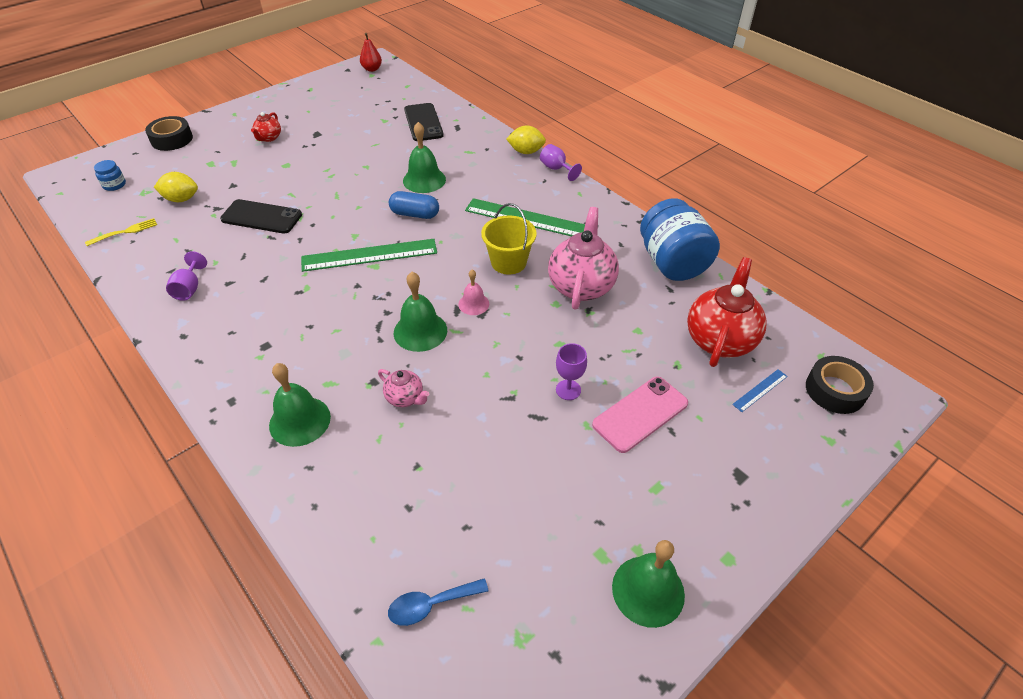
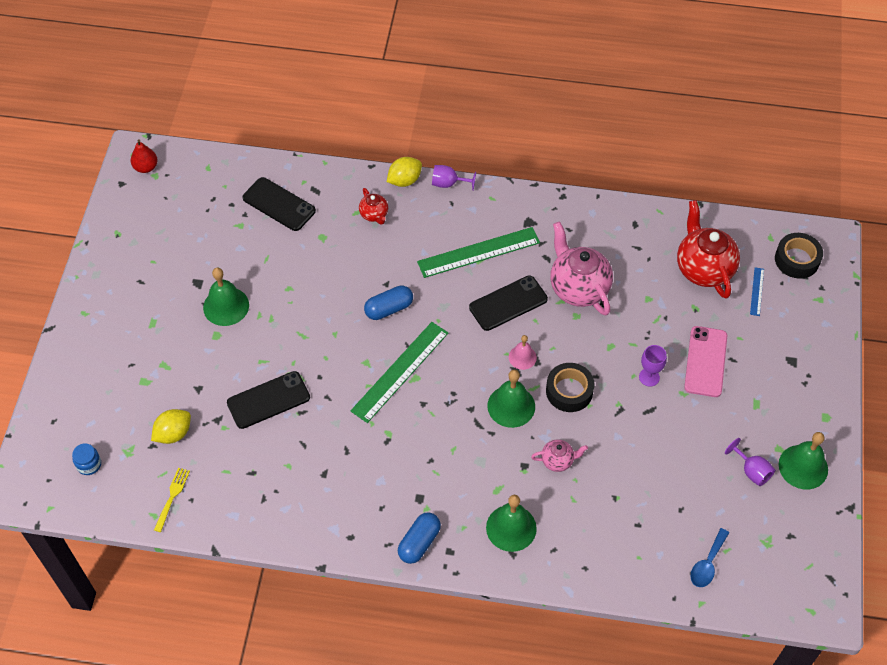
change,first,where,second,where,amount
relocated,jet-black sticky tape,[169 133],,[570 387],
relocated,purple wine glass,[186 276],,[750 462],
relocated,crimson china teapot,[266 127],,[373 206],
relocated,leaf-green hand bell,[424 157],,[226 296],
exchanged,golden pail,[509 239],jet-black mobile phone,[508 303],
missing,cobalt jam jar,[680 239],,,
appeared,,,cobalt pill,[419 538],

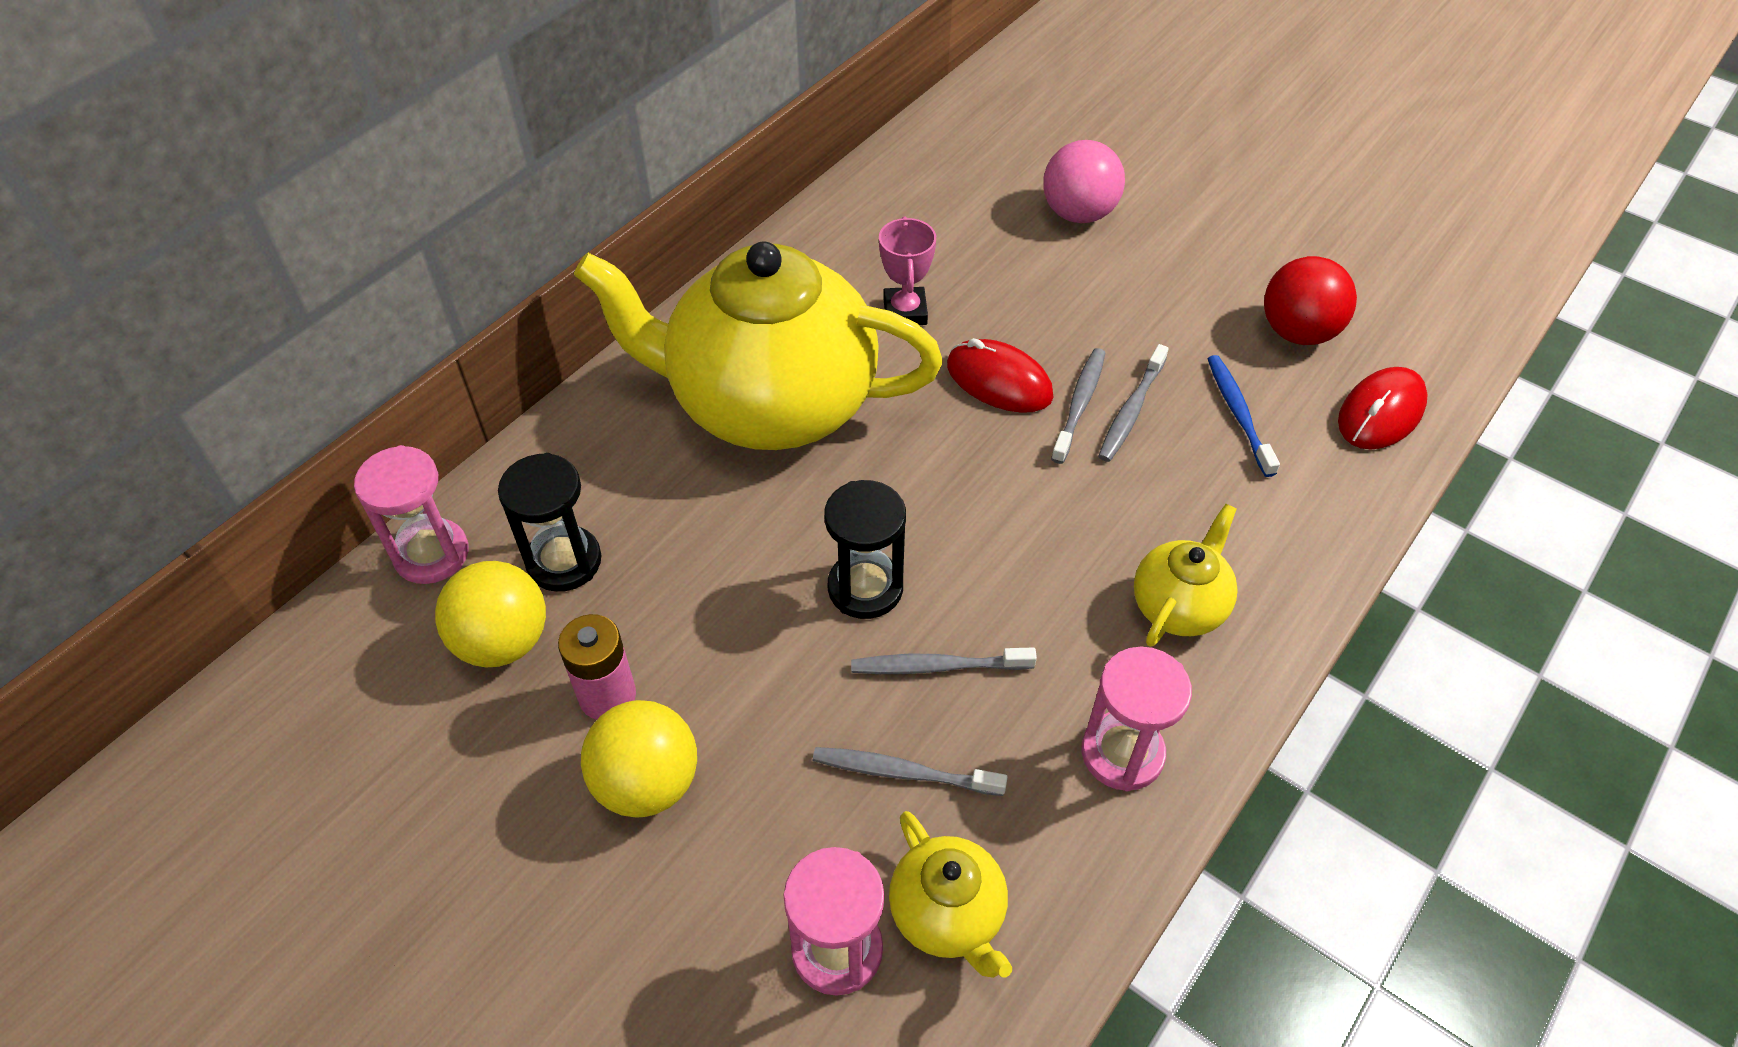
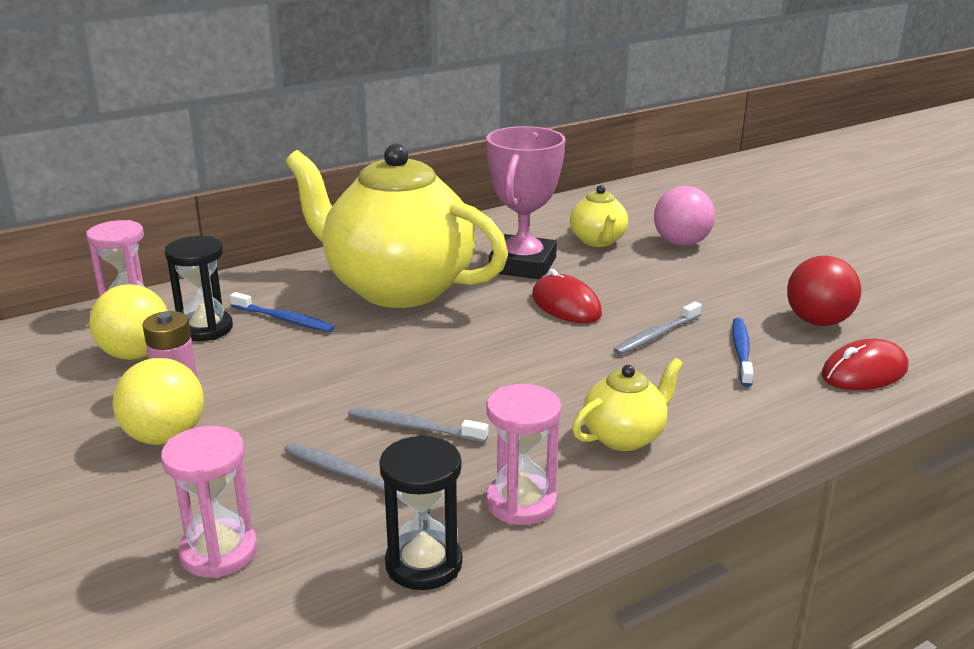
change,first,where,second,where,amount
relocated,jet-black sandglass,[865 549],,[420 512],
size,rose-pink award cup,[907 270],,[526 202],x1.85
relocated,golden china teapot,[950 894],,[599 216],
missing,ash-grey toothbrush,[1078 406],,,
appeared,,,cobalt toothbrush,[282 312],

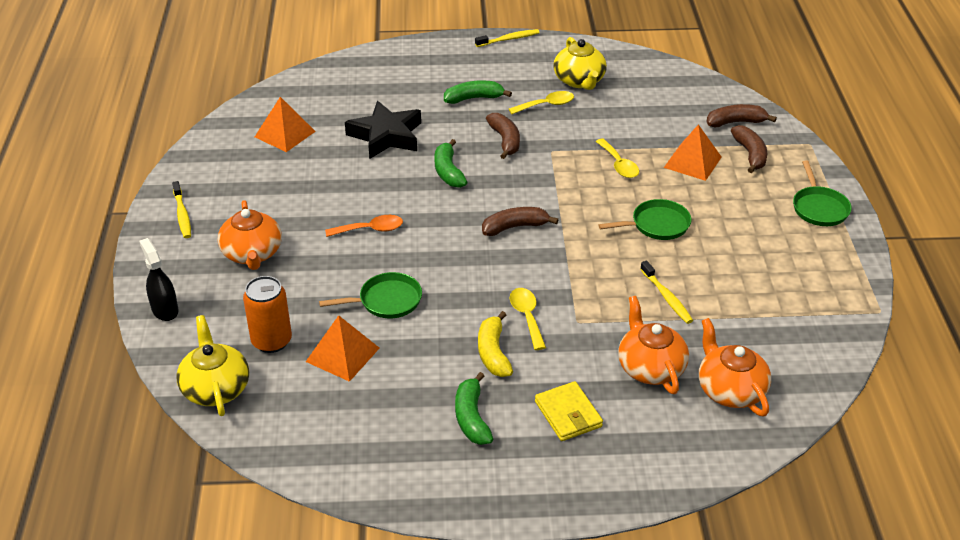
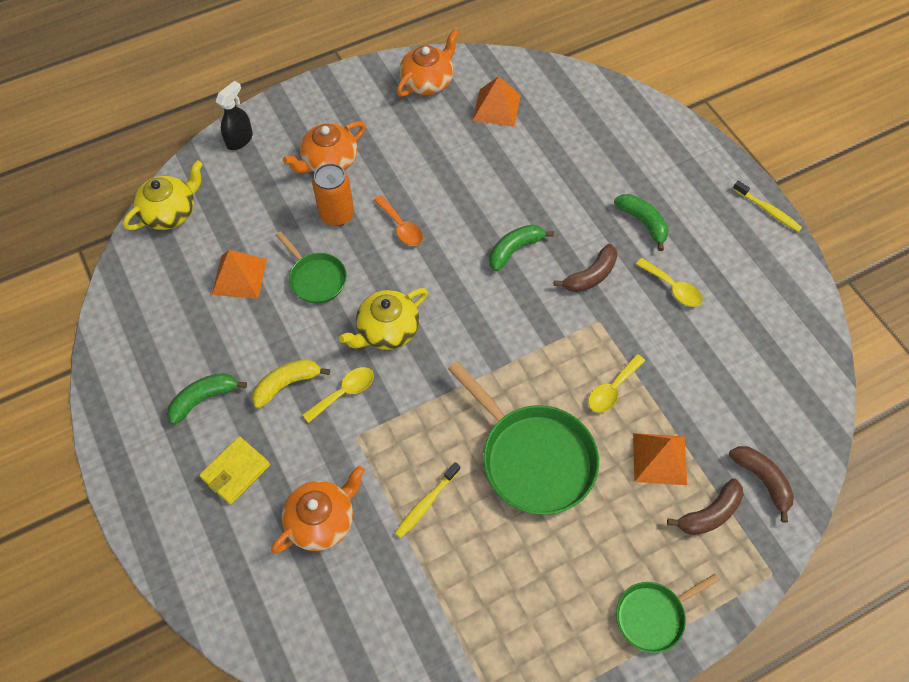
change,first,where,second,where,amount
missing,golden toothbrush,[181 209],,,
relocated,orange tin,[267 314],,[333 194],
missing,jet-black star shape,[383 130],,,
missing,russet banana fruit,[520 221],,,
relocated,golden china teapot,[580 63],,[383 319],
size,leaf-green pan,[644 219],,[523 438],x1.80
relocated,orange china teapot,[735 367],,[428 63],

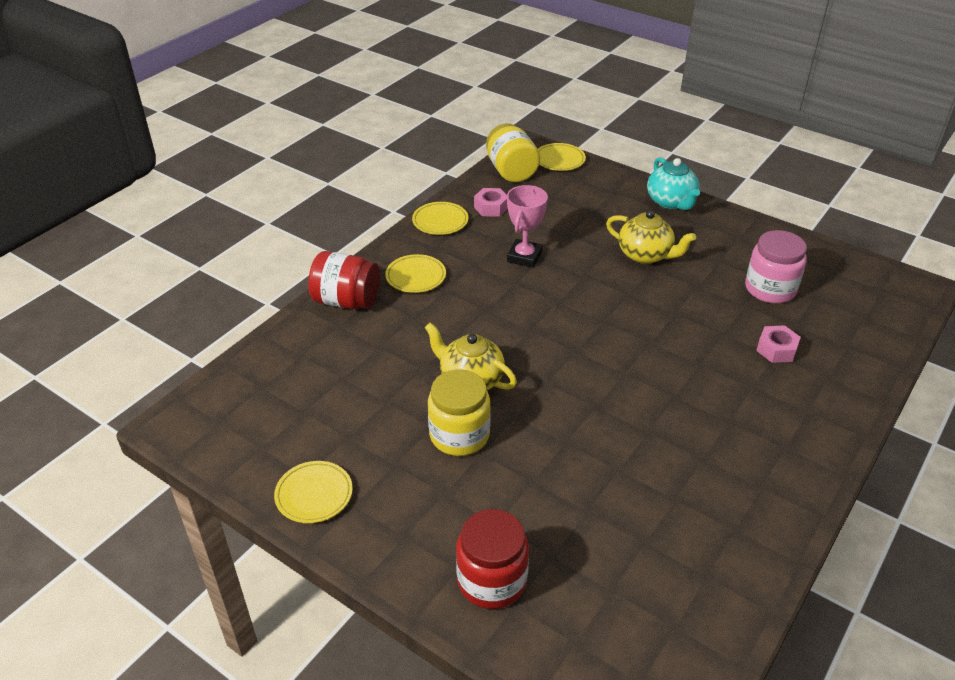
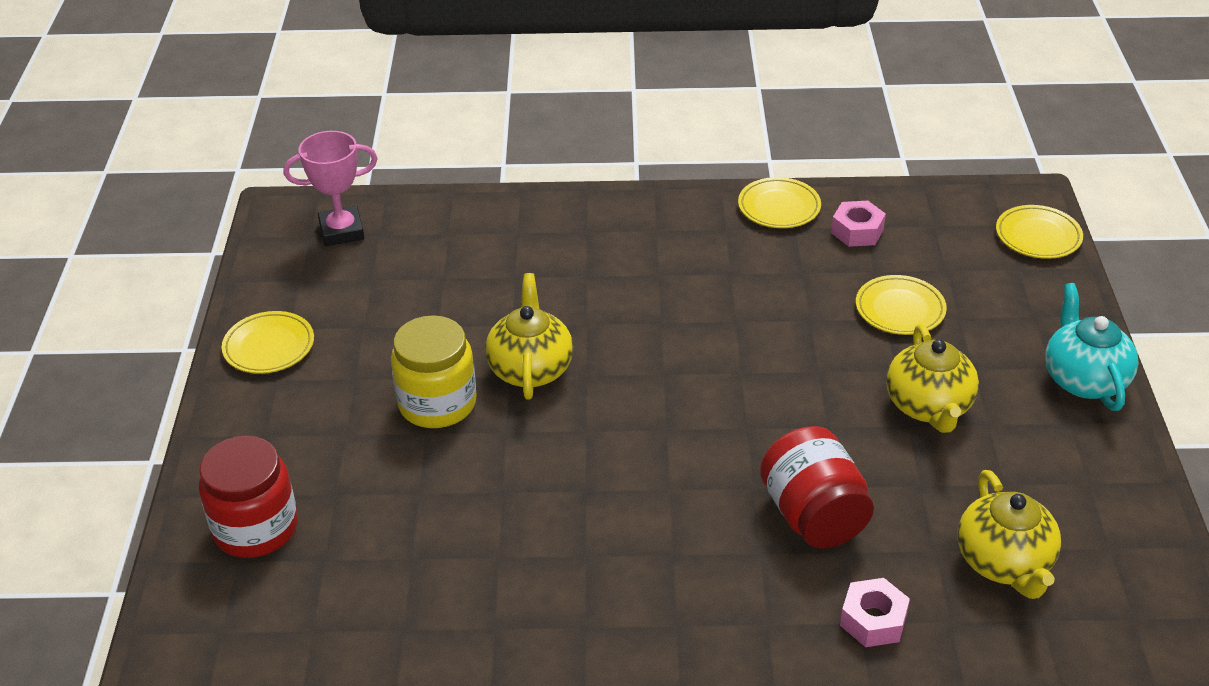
change,first,where,second,where,amount
relocated,crimson jam jar,[344 280],,[817 487],
relocated,golden flat dish,[415 273],,[901 305],
missing,golden jam jar,[513 152],,,
relocated,rose-pink award cup,[527 226],,[331 188],
spun,aqua china teapot,[673 183],,[1092 347],135 degrees clockwise
exchanged,rose-pink jam jar,[776 267],golden china teapot,[1009 534],

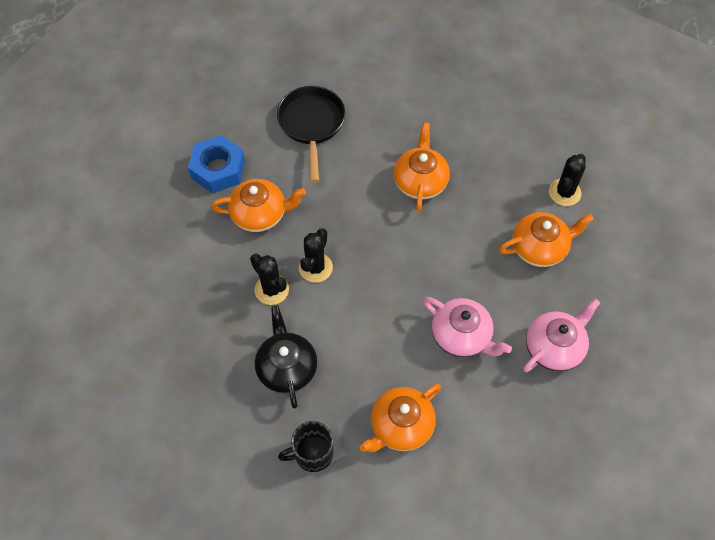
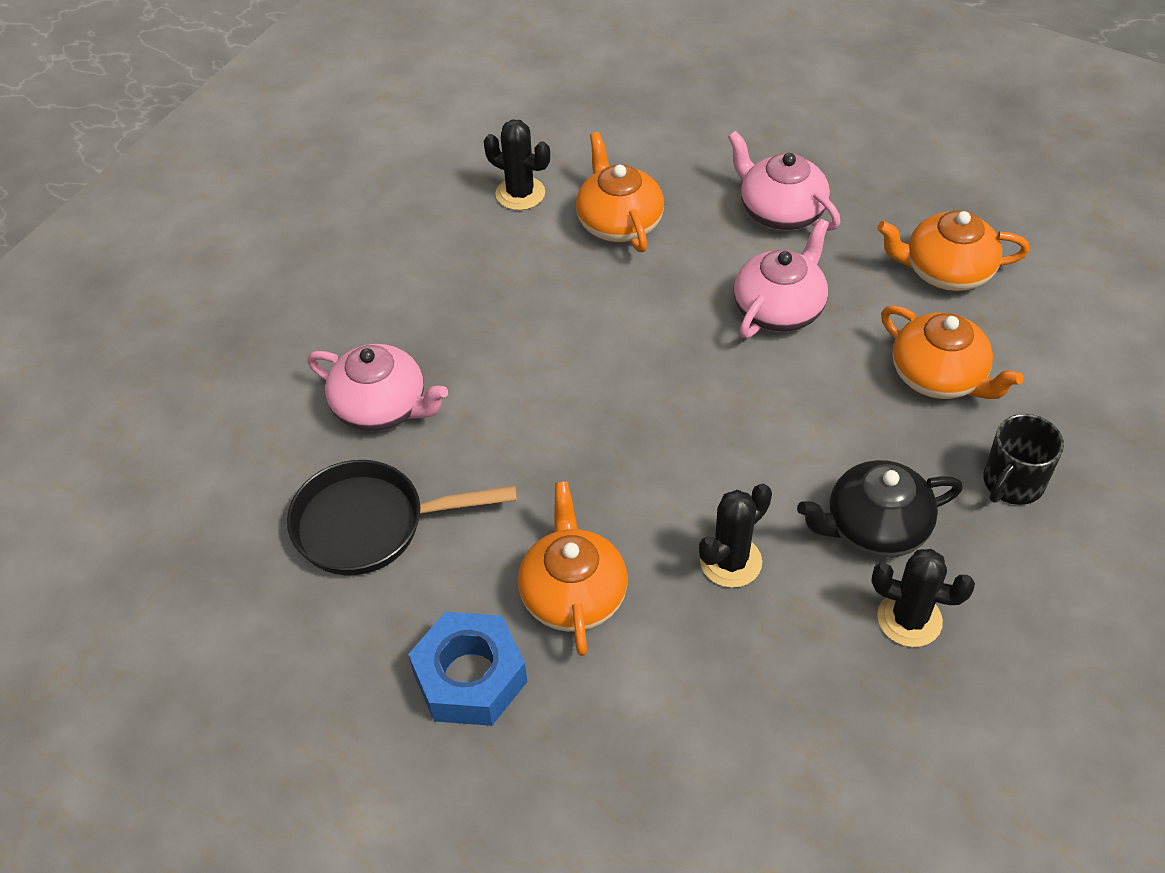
change,first,where,second,where,amount
spun,jet-black mug,[305 446],,[1023 459],60 degrees clockwise
relocated,jet-black prickly plant,[316 255],,[923 598],
relocated,orange china teapot,[422 167],,[953 250],
appeared,,,rose-pink china teapot,[377 387],

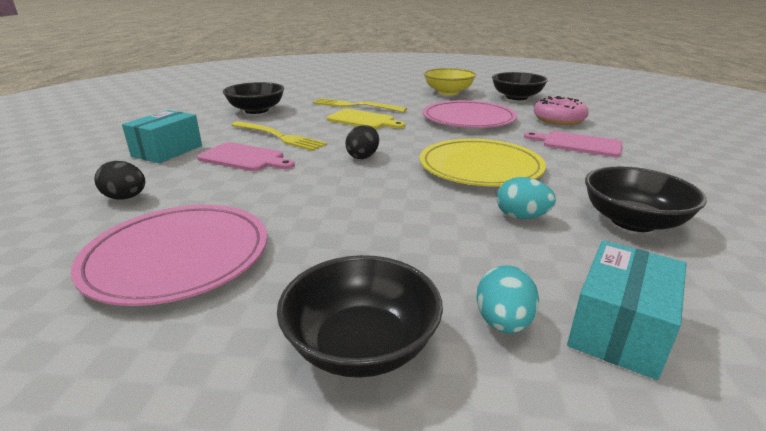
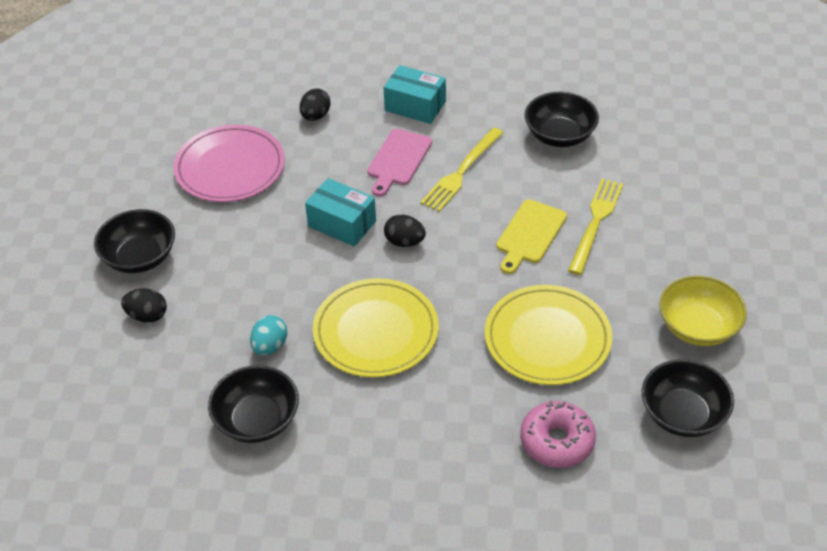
change,first,where,second,where,amount
colour,rose-pink flat dish,[470 114],golden flat dish,[548 335],
colour,aqua egg,[508 299],jet-black egg,[144 305],
missing,rose-pink cutting board,[573 144],,,
relocated,aqua box,[626 310],,[340 212],

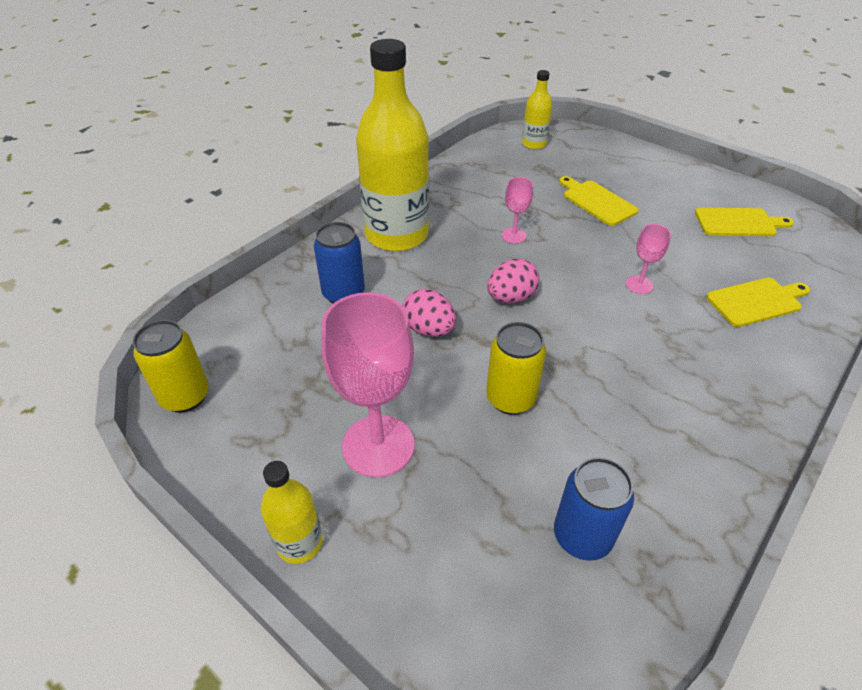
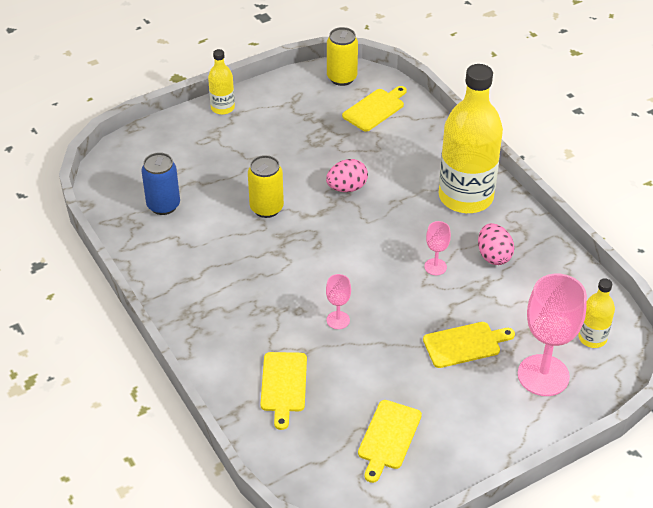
change,first,where,second,where,amount
missing,cobalt tin,[339 262],,,
relocated,rose-pink wine glass,[368 385],,[552 335],
relocated,rose-pink egg,[513 281],,[496 244],
appeared,,,golden cutting board,[374 109],

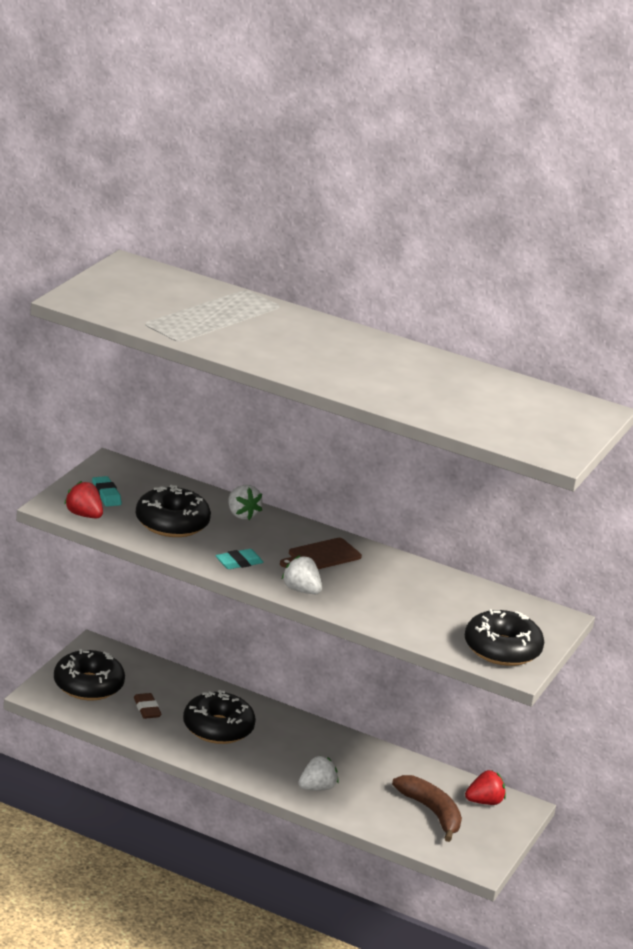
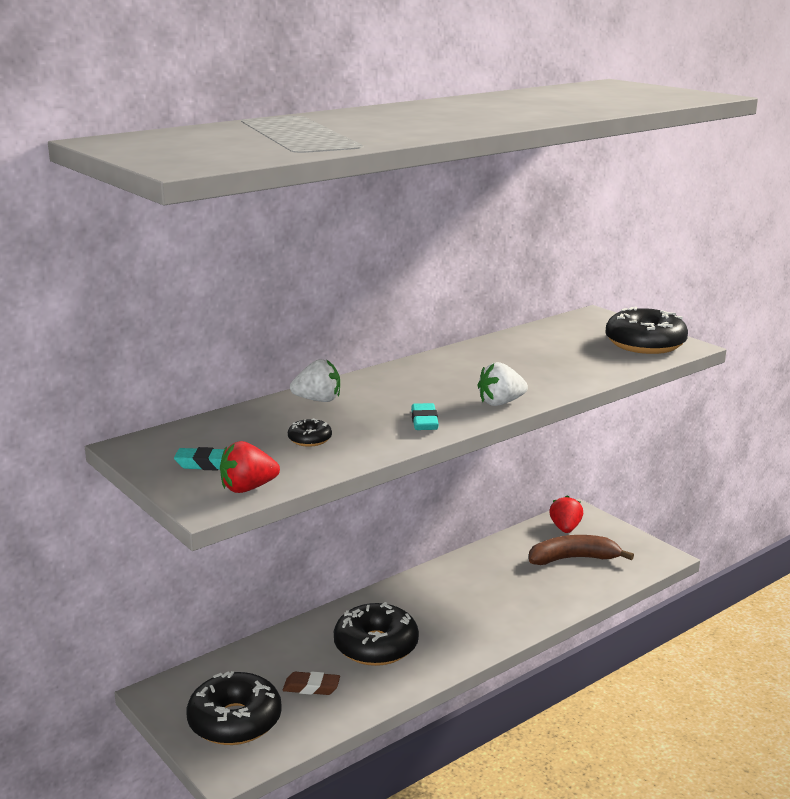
change,first,where,second,where,amount
size,jet-black donut,[173 511],,[310 432],x0.45
missing,russet cutting board,[321 553],,,
missing,white strawberry,[318 773],,,

